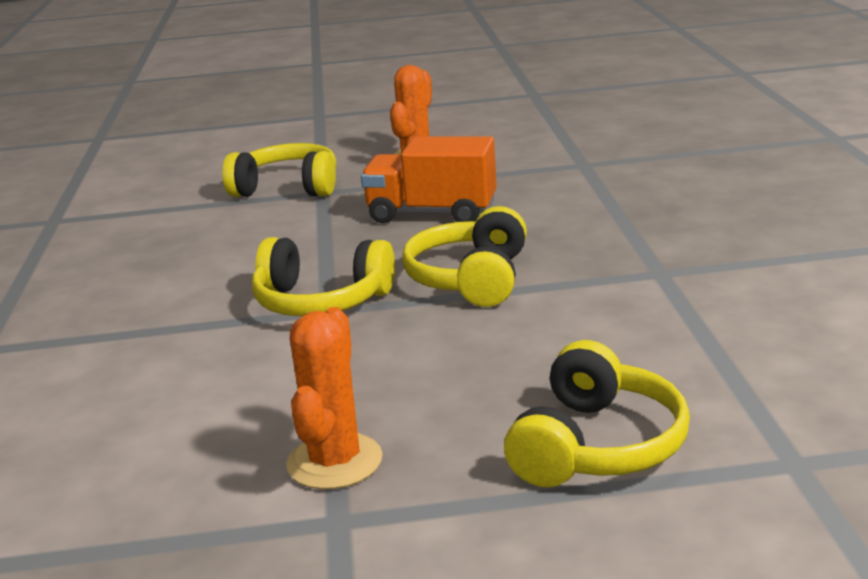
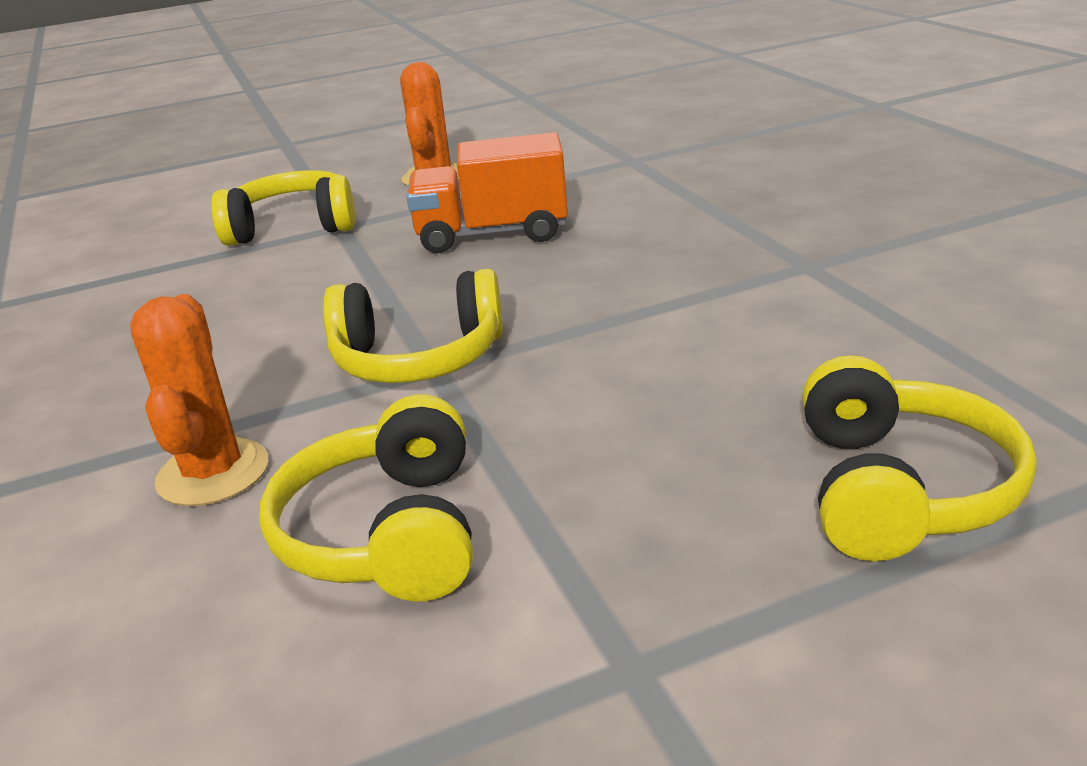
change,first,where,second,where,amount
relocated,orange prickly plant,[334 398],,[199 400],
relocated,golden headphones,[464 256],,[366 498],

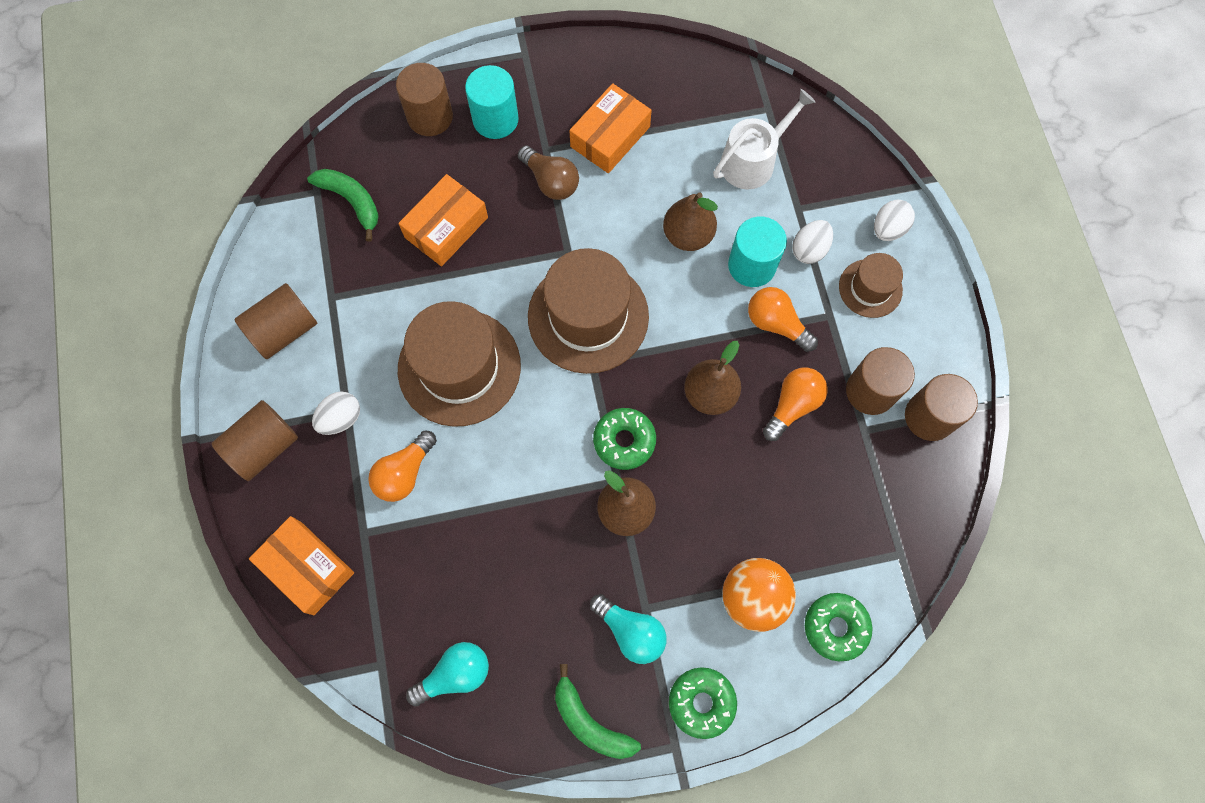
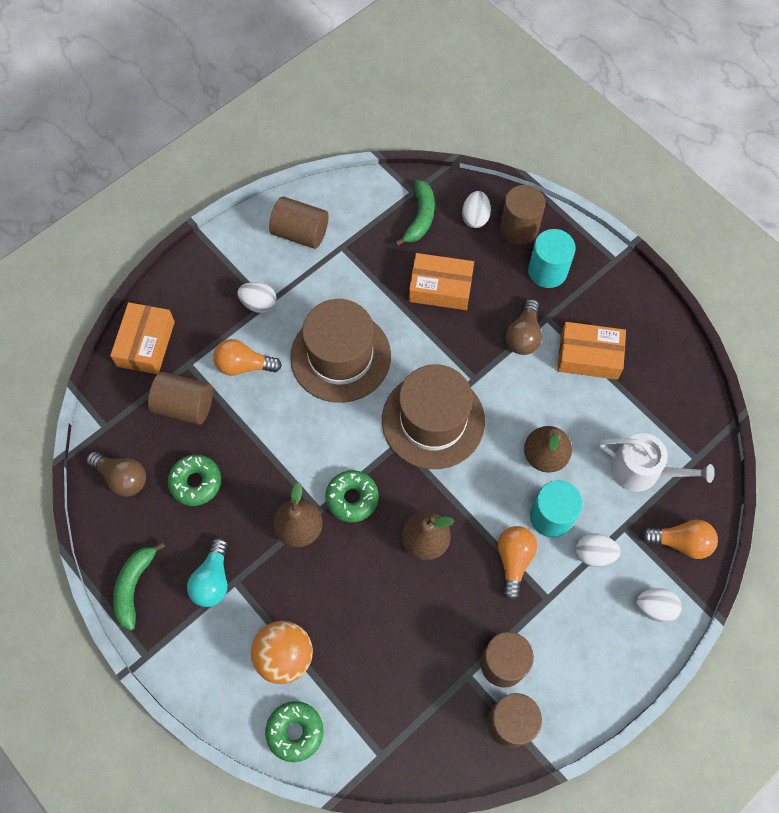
change,first,where,second,where,amount
relocated,russet cylinder,[255 440],,[180 398],
colour,aqua light bulb,[447 674],russet light bulb,[116 474],
relocated,leaf-green donut,[703 703],,[194 480],
relocated,orange light bulb,[795 404],,[679 539],
missing,russet tall hat,[871 285],,,
appeared,,,white egg,[476 209],

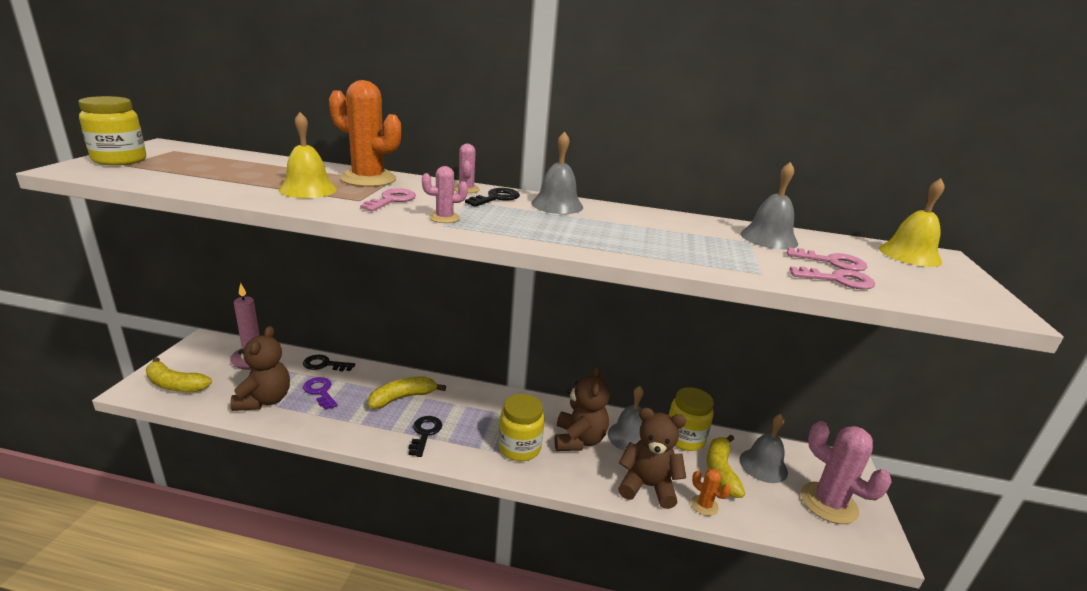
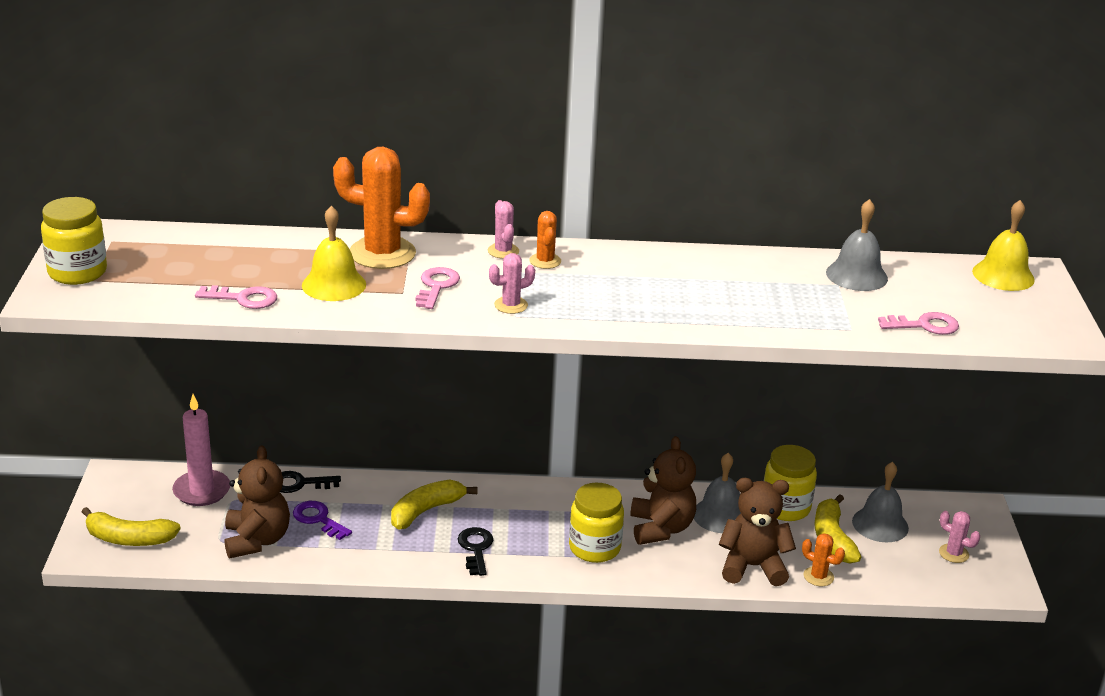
change,first,where,second,where,amount
exchanged,jet-black key,[492 197],orange prickly plant,[545 240],
missing,ash-grey hand bell,[557 172],,,
relocated,rose-pink key,[827 259],,[236 297],
size,rose-pink prickly plant,[846 472],,[959 537],x0.48

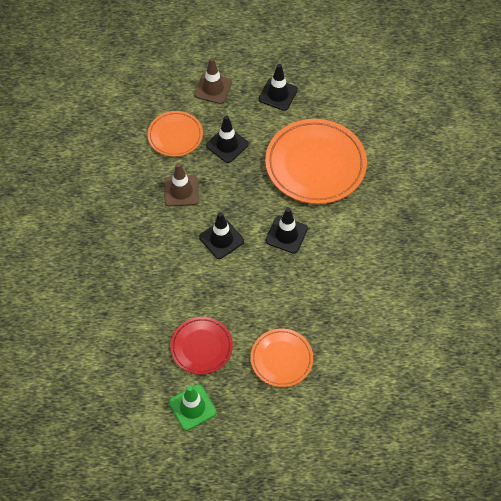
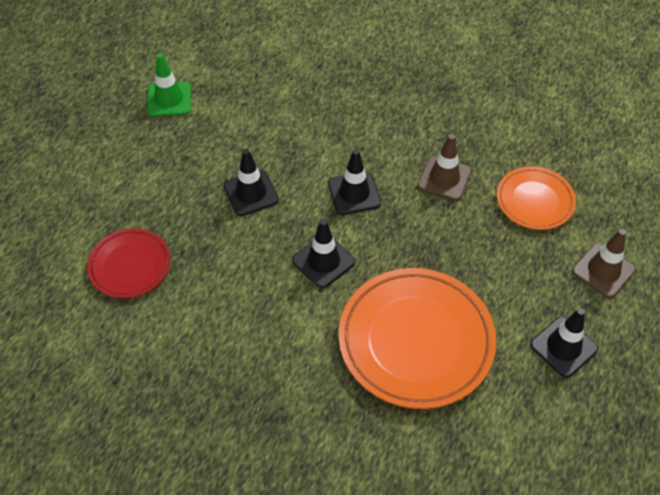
change,first,where,second,where,amount
relocated,crimson flat dish,[201 346],,[129 263],
relocated,jet-black traffic cone,[227 139],,[251 182],
missing,orange flat dish,[282 358],,,

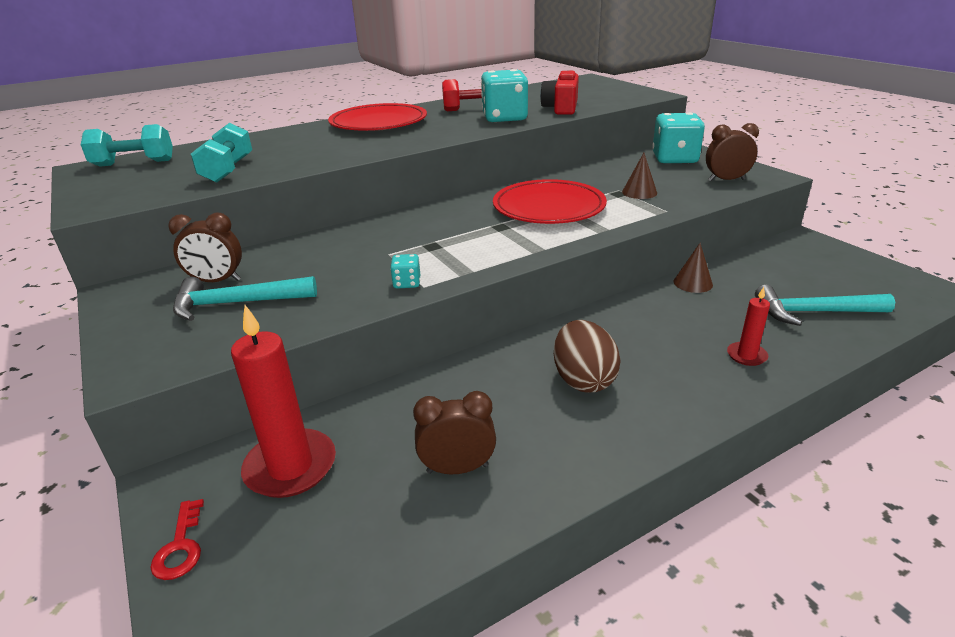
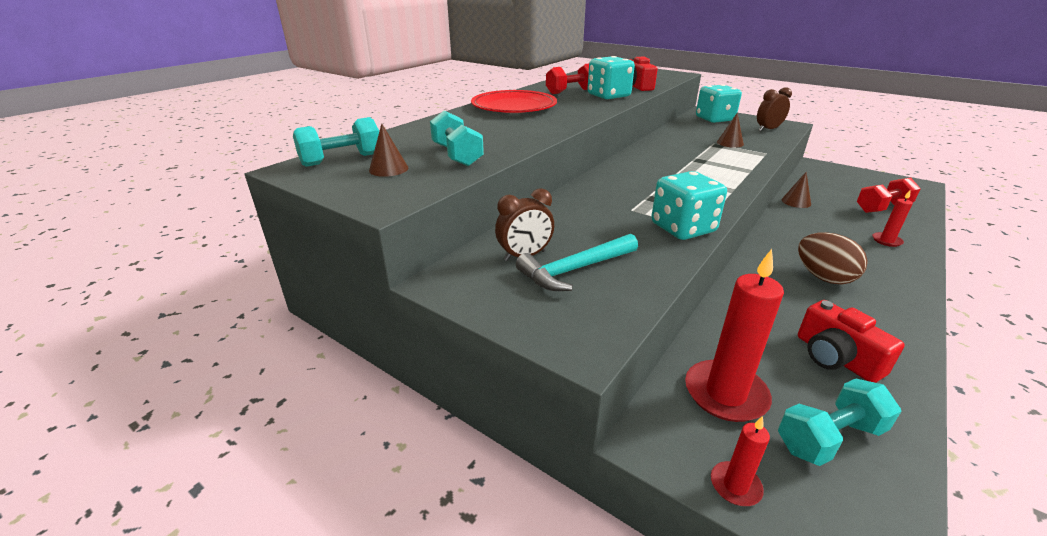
change,first,where,second,where,amount
exchanged,crimson key,[177 539],crimson wax candle,[740 461],
size,aqua die,[405 271],,[689 205],x2.24
exchanged,russet alarm clock,[454 432],crimson compact camera,[851 341],
missing,crimson flat dish,[550 201],,,
exchanged,aqua claw hammer,[825 305],crimson free weight,[889 195],
appeared,,,russet cone,[388 150],
appeared,,,aqua free weight,[839 422],

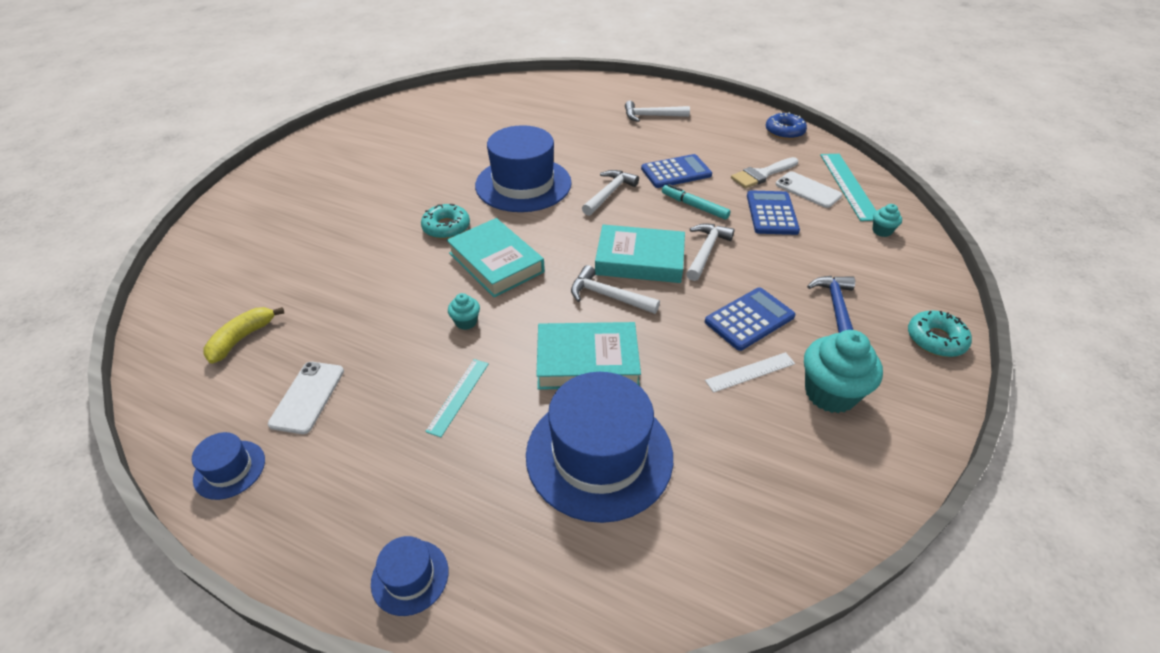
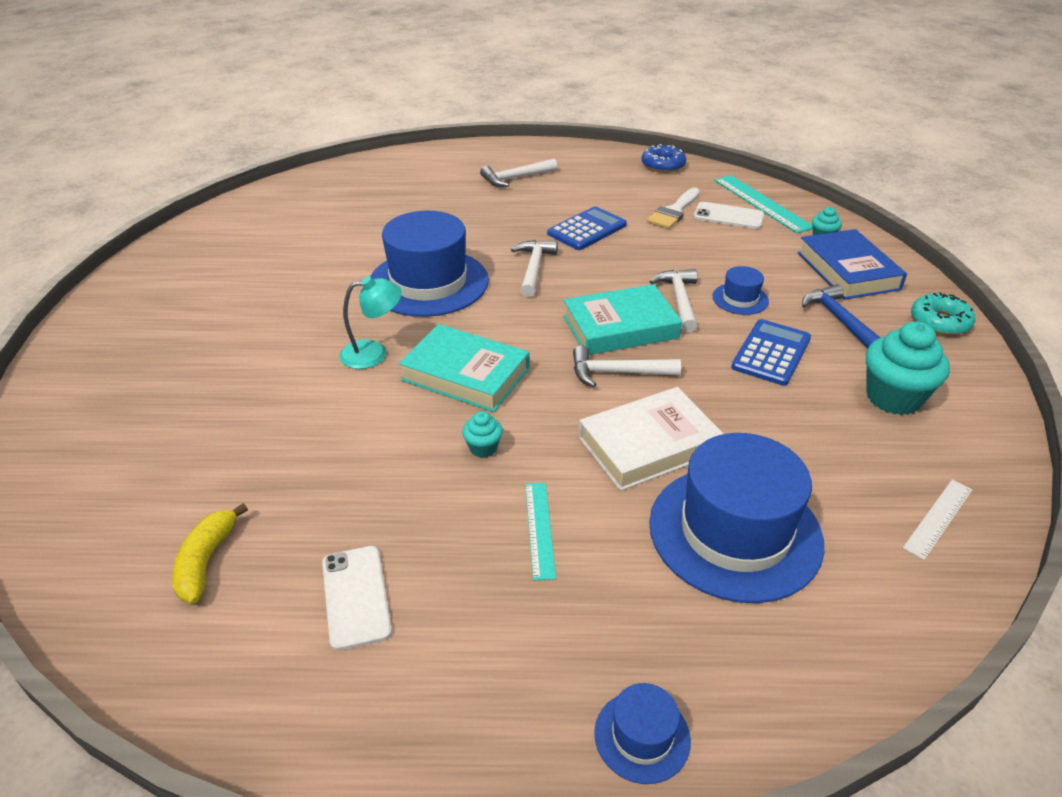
change,first,where,second,where,amount
relocated,cobalt tall hat,[228 466],,[740 290],
exchanged,aqua donut,[445 221],aqua desk lamp,[370 322],
colour,aqua hardback,[588 356],white hardback,[651 439],
missing,aqua marker pen,[696 202],,,
relocated,white straightedge,[750 372],,[937 520],
missing,cobalt calculator,[773 212],,,
appeared,,,cobalt hardback,[852 264],

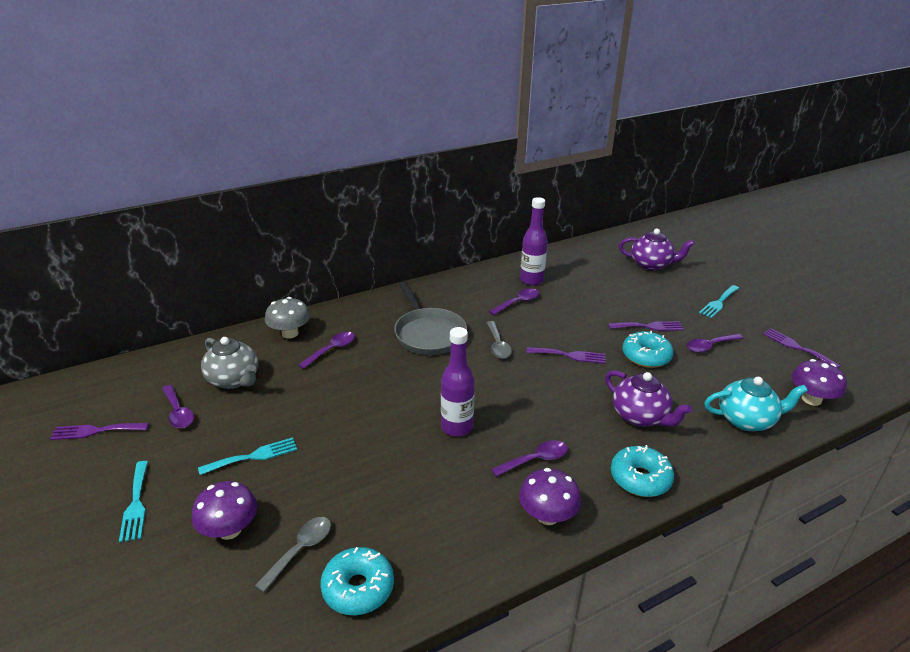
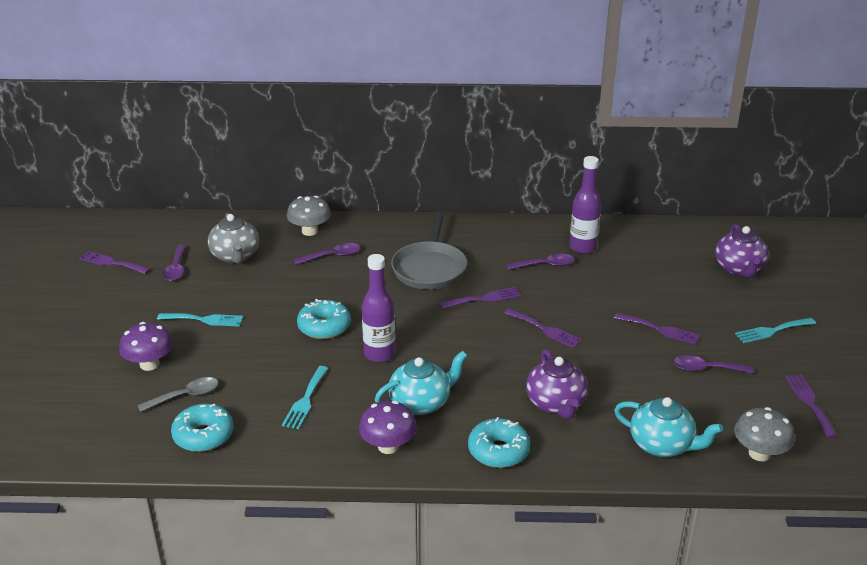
change,first,where,second,where,amount
relocated,aqua dinner fork,[133 502],,[305 397],
exchanged,ash-grey teaspoon,[499 340],purple dinner fork,[480 298],
exchanged,purple teaspoon,[529 458],aqua china teapot,[421 383],
spun,purple china teapot,[657 250],,[742 251],45 degrees clockwise
relocated,aqua donut,[648 349],,[324 319],
colour,purple fungus,[819 382],ash-grey fungus,[764 434],

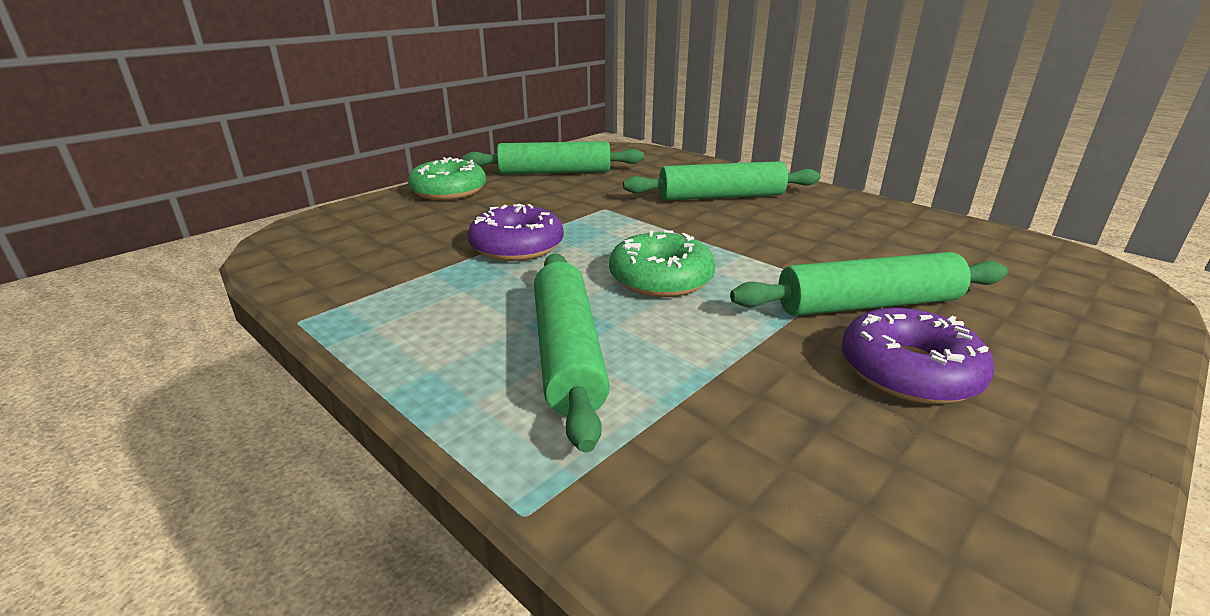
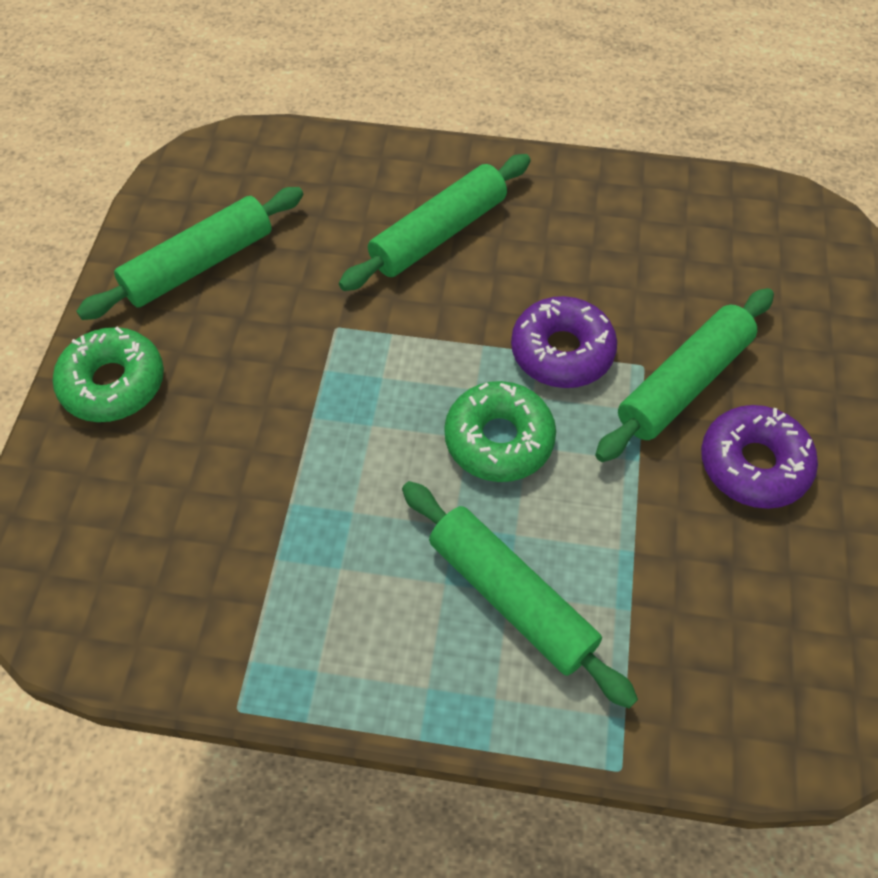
change,first,where,second,where,amount
relocated,purple donut,[516 232],,[564 342],

